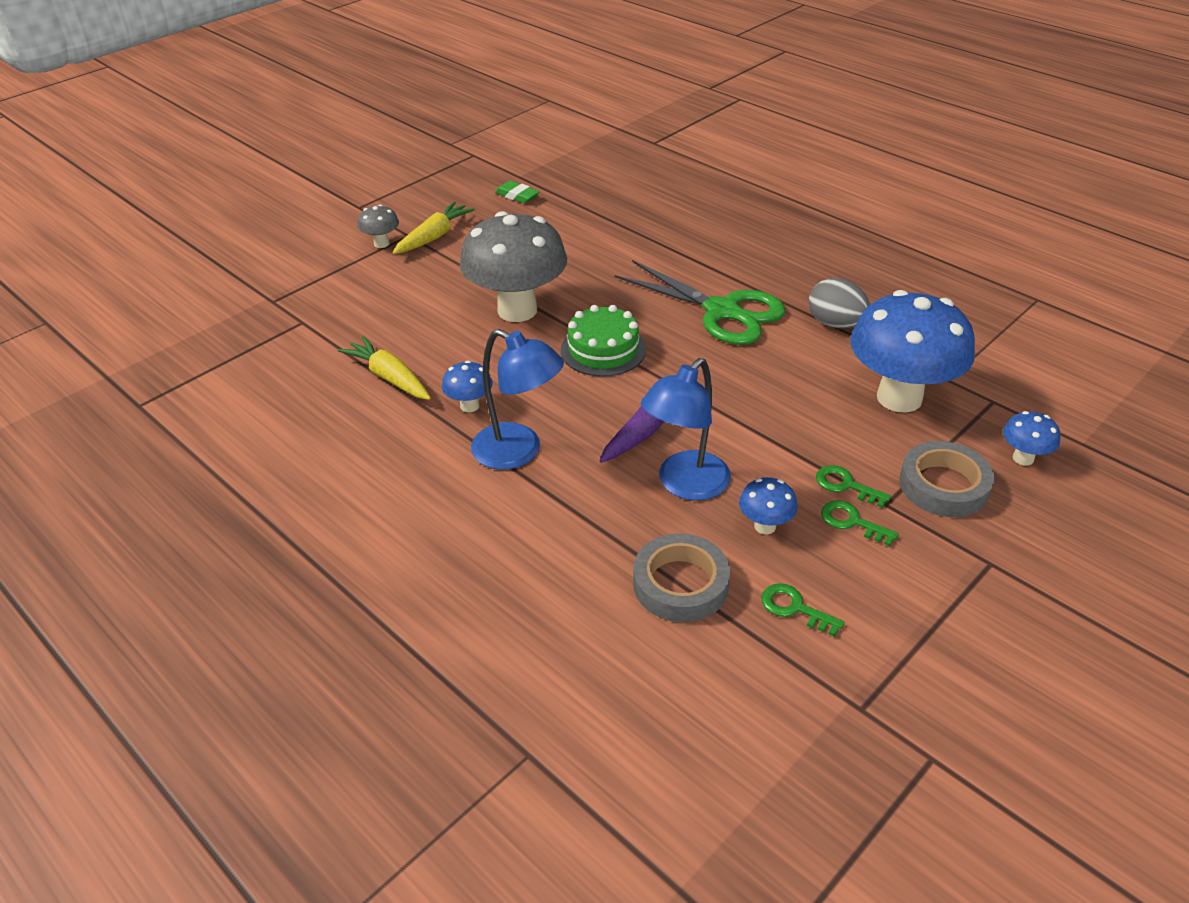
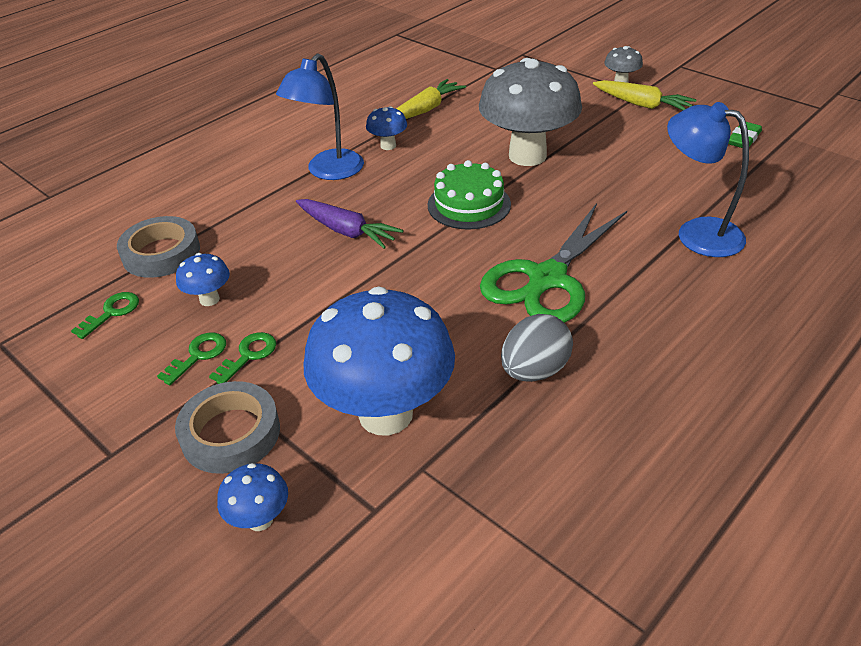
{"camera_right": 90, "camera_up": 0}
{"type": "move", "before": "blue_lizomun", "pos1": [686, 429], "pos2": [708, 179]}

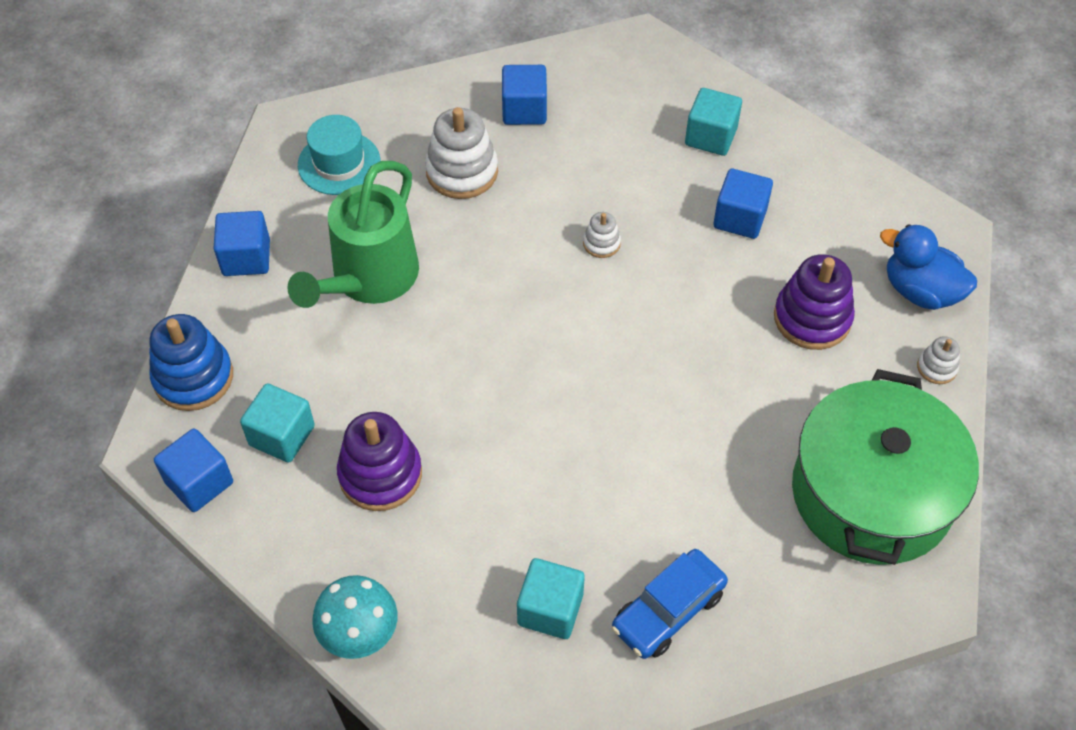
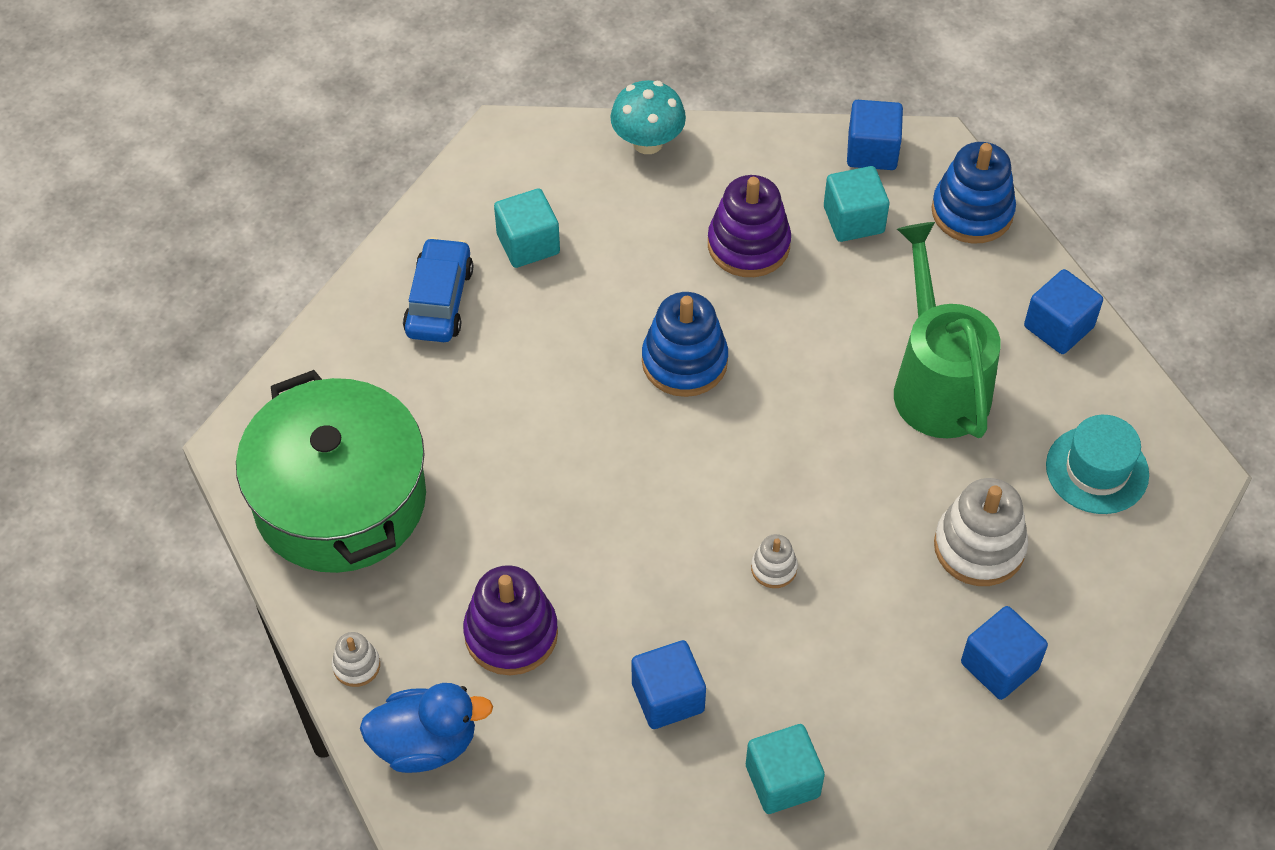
{"camera_right": 140, "camera_up": 0}
{"type": "insert", "after": "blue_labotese", "pos2": [685, 344]}

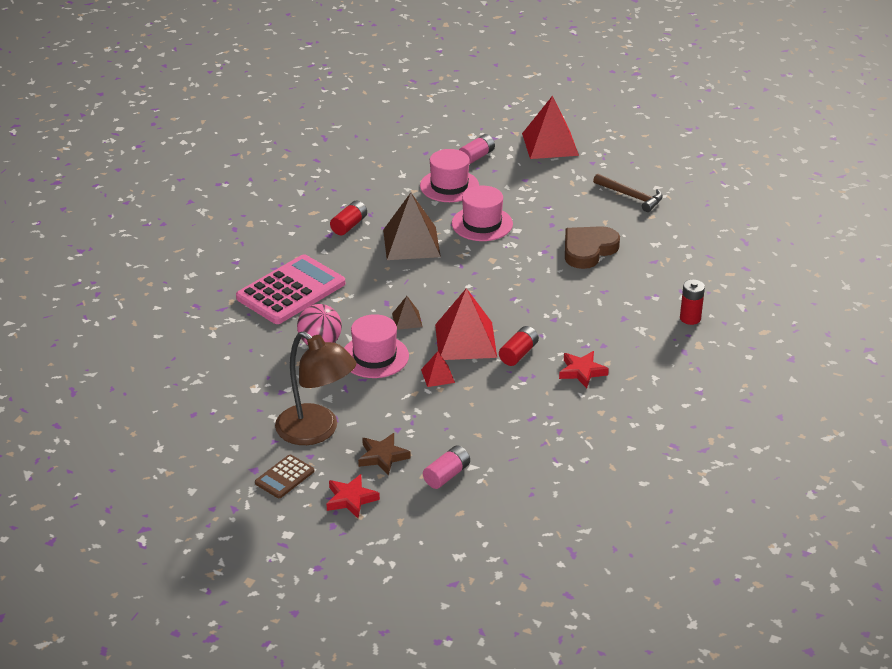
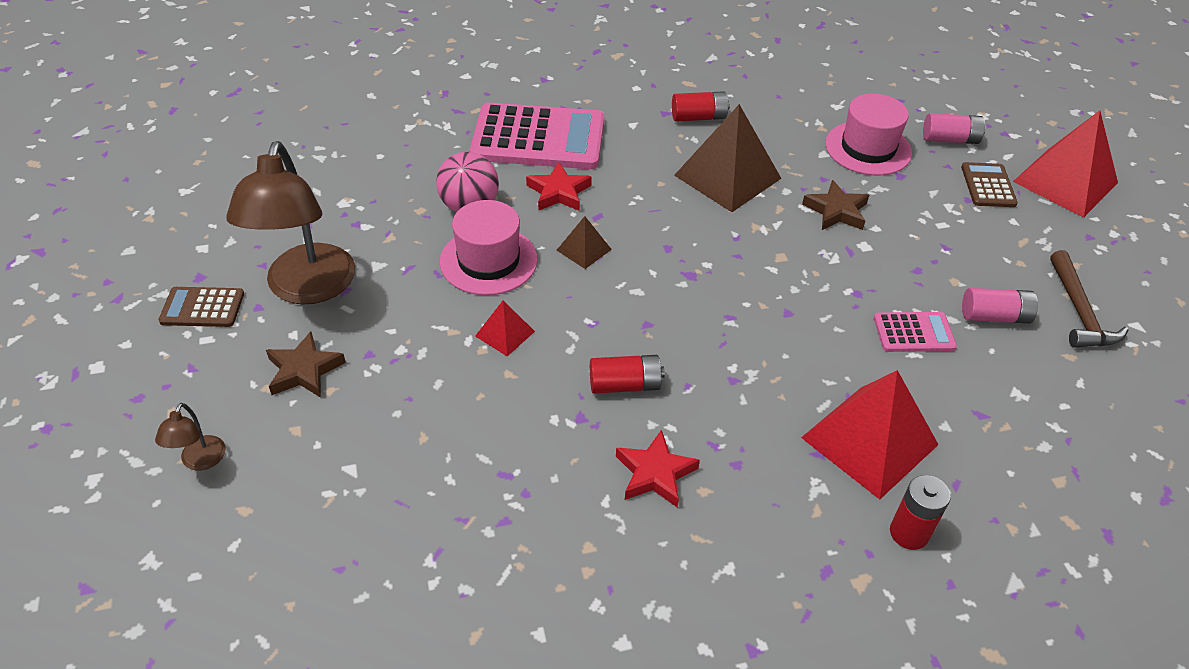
{"camera_right": 50, "camera_up": 10}
{"type": "insert", "after": "brown_lizomun", "pos2": [190, 437]}
{"type": "move", "before": "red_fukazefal", "pos1": [353, 496], "pos2": [559, 186]}
{"type": "move", "before": "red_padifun", "pos1": [466, 324], "pos2": [870, 435]}
{"type": "replace", "before": "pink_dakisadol", "after": "brown_fukazefal", "pos1": [482, 213], "pos2": [835, 205]}
{"type": "replace", "before": "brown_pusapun", "after": "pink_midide", "pos1": [592, 247], "pos2": [915, 332]}
{"type": "insert", "after": "brown_midide", "pos2": [989, 184]}
{"type": "move", "before": "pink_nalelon", "pos1": [446, 467], "pos2": [1000, 306]}

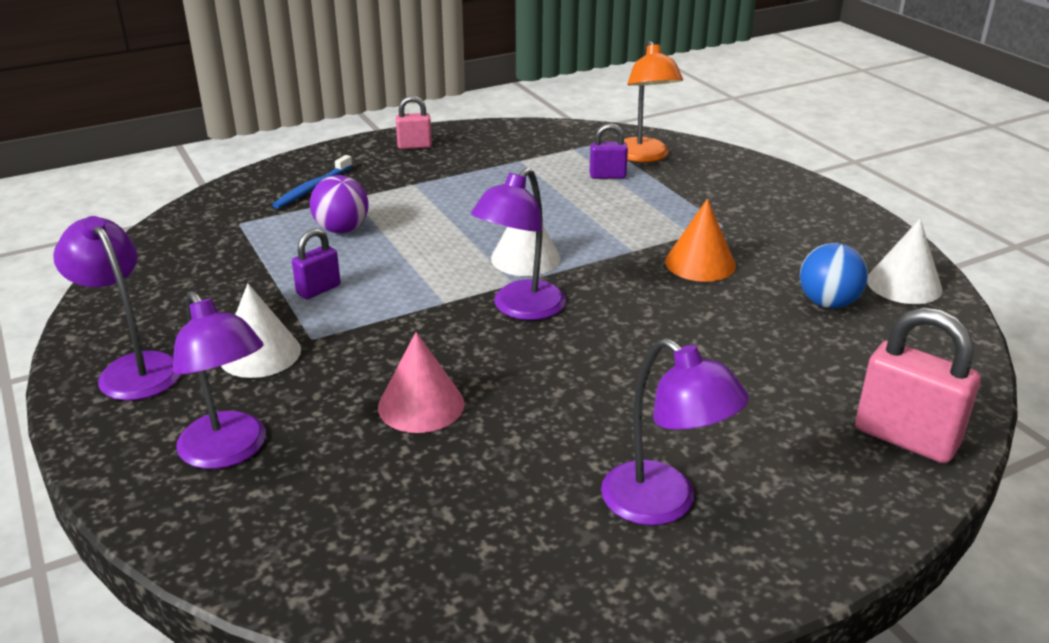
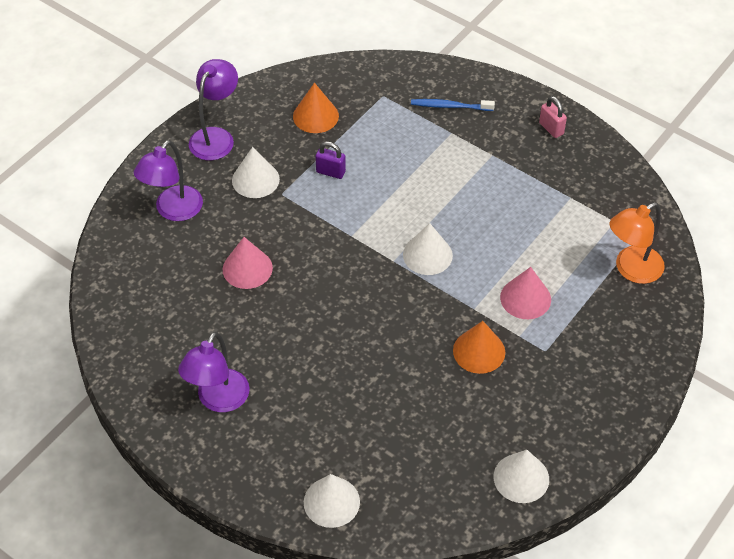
{"camera_right": 65, "camera_up": 20}
{"type": "insert", "after": "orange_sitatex", "pos2": [316, 108]}
{"type": "replace", "before": "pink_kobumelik", "after": "white_sitatex", "pos1": [918, 385], "pos2": [332, 501]}
{"type": "insert", "after": "pink_sitatex", "pos2": [525, 293]}
{"type": "delete", "before": "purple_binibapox", "pos1": [339, 204]}
{"type": "delete", "before": "purple_lizomun", "pos1": [518, 244]}
{"type": "delete", "before": "purple_kobumelik", "pos1": [609, 151]}
{"type": "delete", "before": "blue_binibapox", "pos1": [834, 275]}

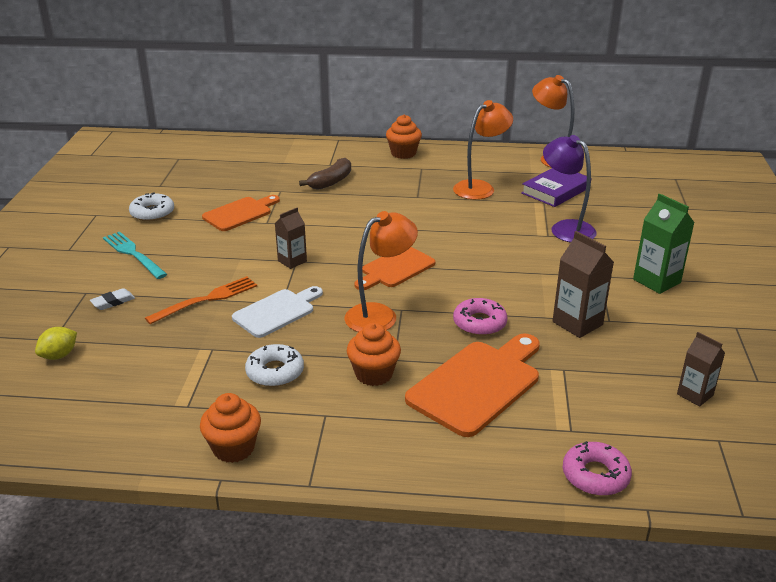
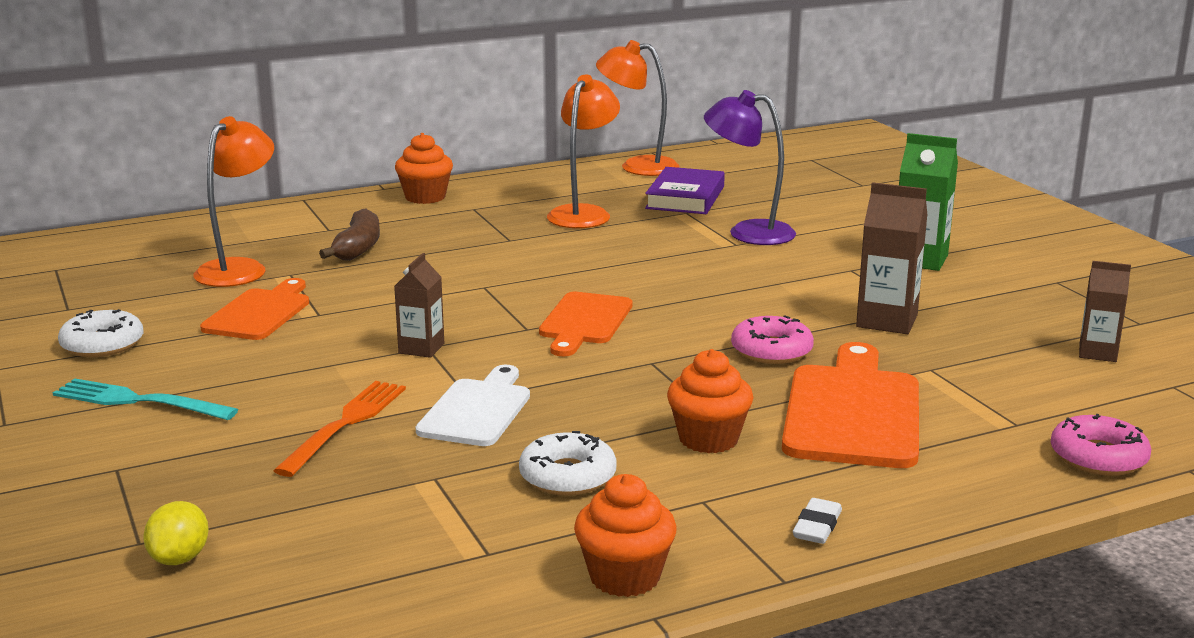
{"camera_right": -30, "camera_up": -10}
{"type": "move", "before": "orange_lizomun", "pos1": [381, 271], "pos2": [234, 201]}
{"type": "move", "before": "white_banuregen", "pos1": [112, 299], "pos2": [817, 521]}

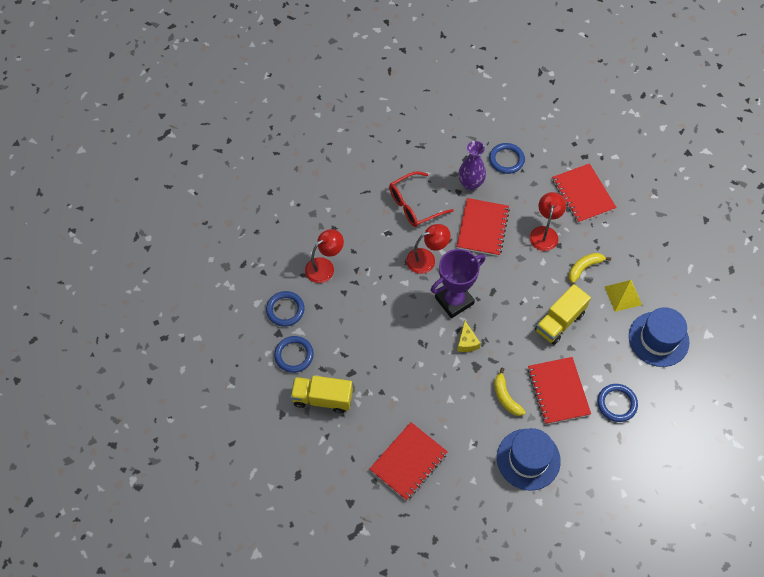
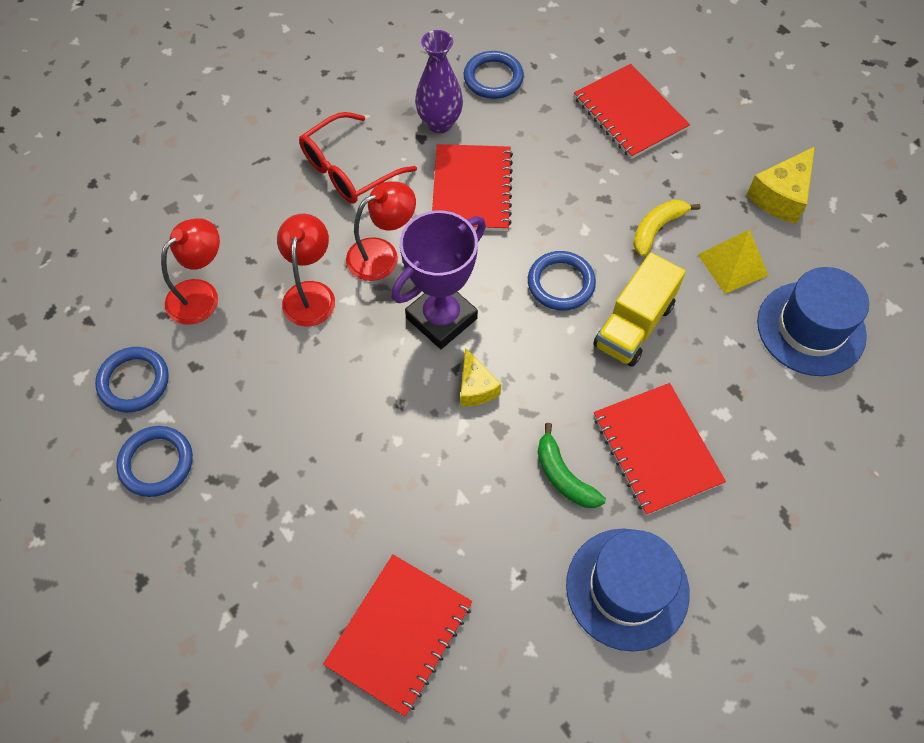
{"camera_right": -10, "camera_up": 0}
{"type": "move", "before": "red_lizomun", "pos1": [548, 221], "pos2": [306, 270]}
{"type": "move", "before": "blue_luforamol", "pos1": [617, 403], "pos2": [562, 281]}
{"type": "recolor", "before": "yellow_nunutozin", "after": "green_nunutozin", "pos1": [509, 392], "pos2": [572, 465]}
{"type": "insert", "after": "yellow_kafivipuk", "pos2": [781, 185]}
{"type": "delete", "before": "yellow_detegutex", "pos1": [321, 394]}

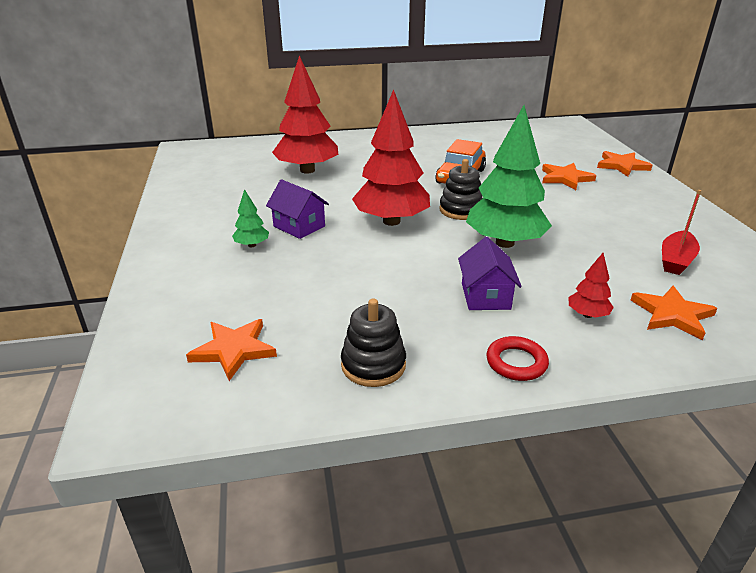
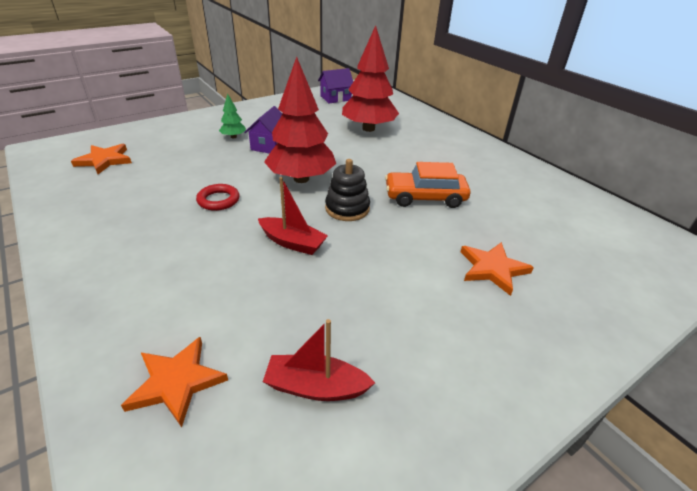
{"camera_right": 65, "camera_up": 5}
{"type": "move", "before": "red_luforamol", "pos1": [517, 358], "pos2": [217, 197]}
{"type": "replace", "before": "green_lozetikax", "after": "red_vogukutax", "pos1": [509, 176], "pos2": [293, 216]}
{"type": "move", "before": "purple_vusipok", "pos1": [490, 273], "pos2": [335, 85]}
{"type": "delete", "before": "black_labotese", "pos1": [373, 343]}
{"type": "delete", "before": "red_lozetikax", "pos1": [591, 285]}
{"type": "delete", "before": "orange_fukazefal", "pos1": [625, 164]}

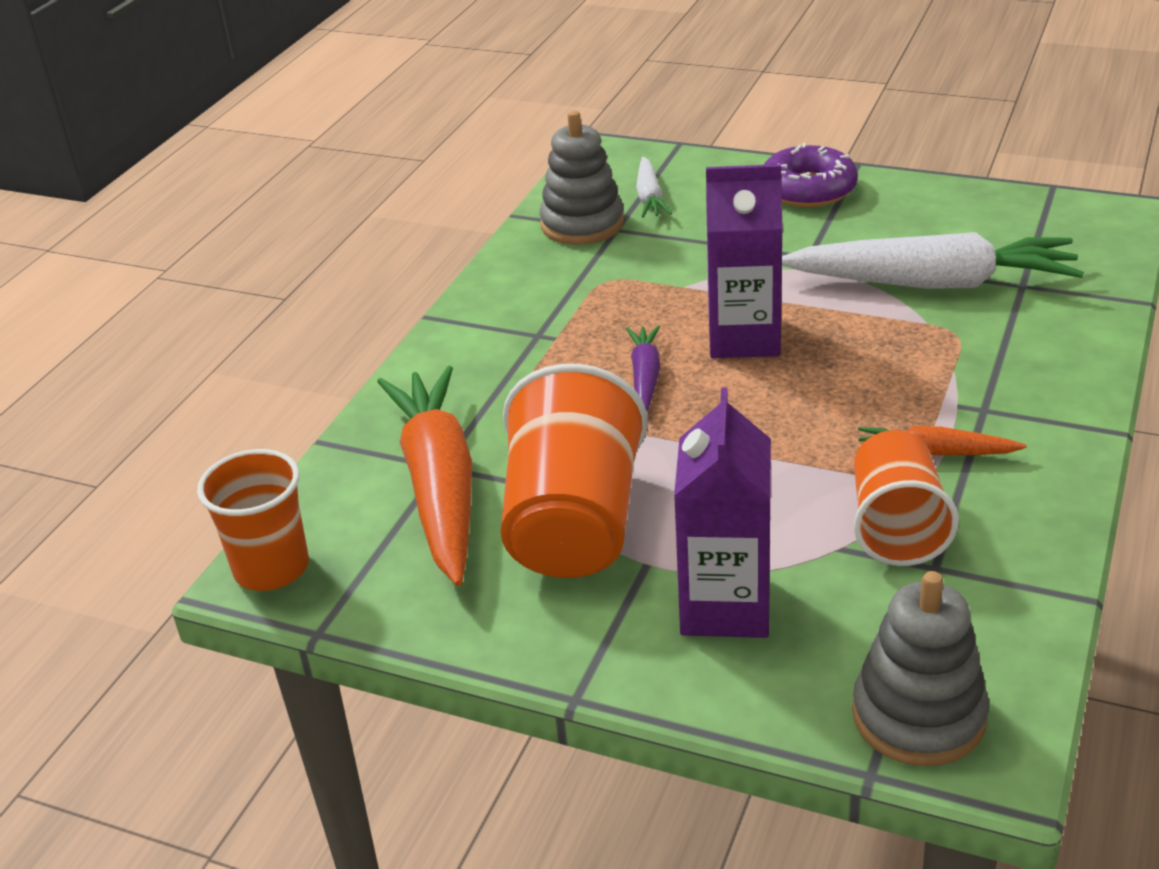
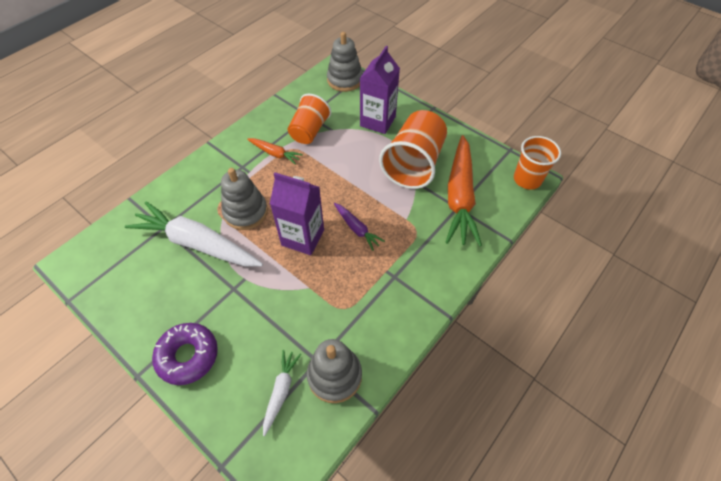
{"camera_right": -165, "camera_up": 20}
{"type": "insert", "after": "grey_labotese", "pos2": [244, 199]}
{"type": "rotate", "before": "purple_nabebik", "pos1": [643, 368], "pos2": [359, 227], "turn": -60}

